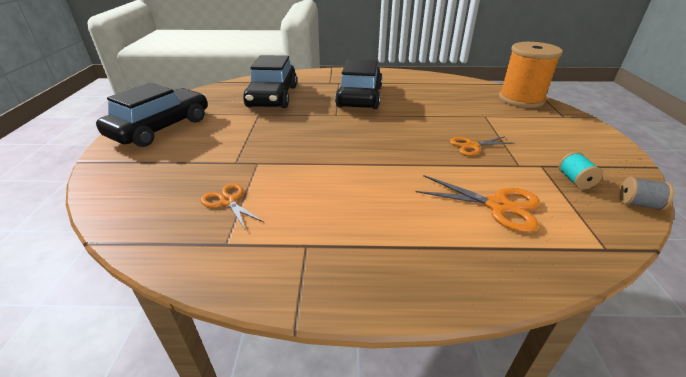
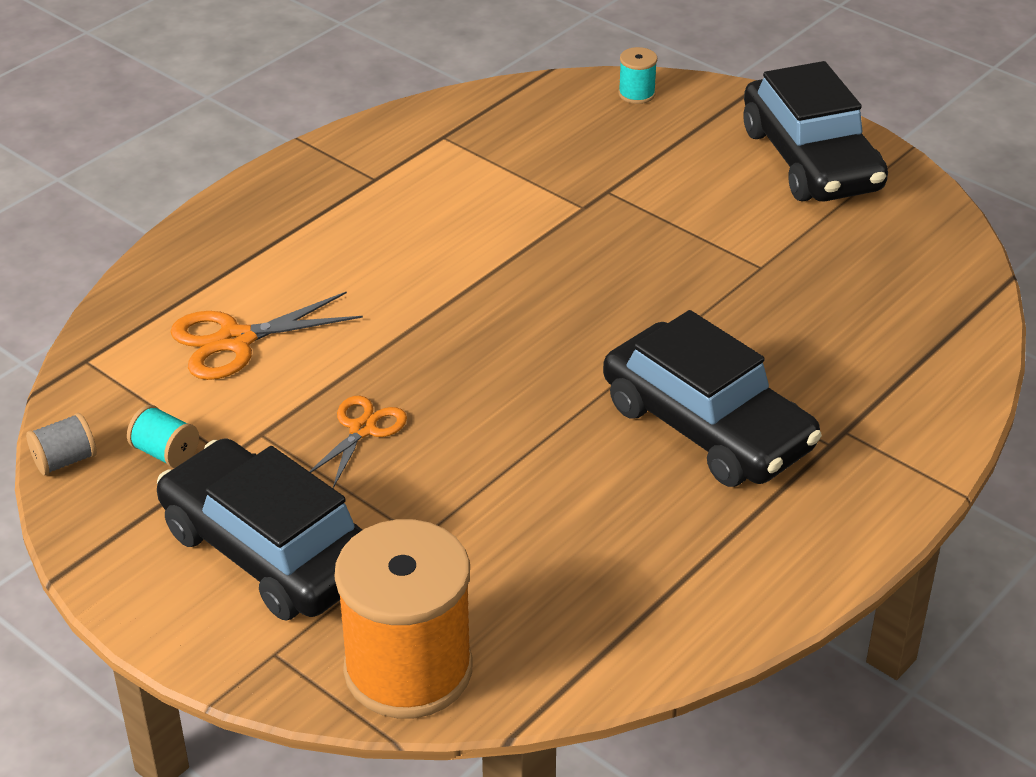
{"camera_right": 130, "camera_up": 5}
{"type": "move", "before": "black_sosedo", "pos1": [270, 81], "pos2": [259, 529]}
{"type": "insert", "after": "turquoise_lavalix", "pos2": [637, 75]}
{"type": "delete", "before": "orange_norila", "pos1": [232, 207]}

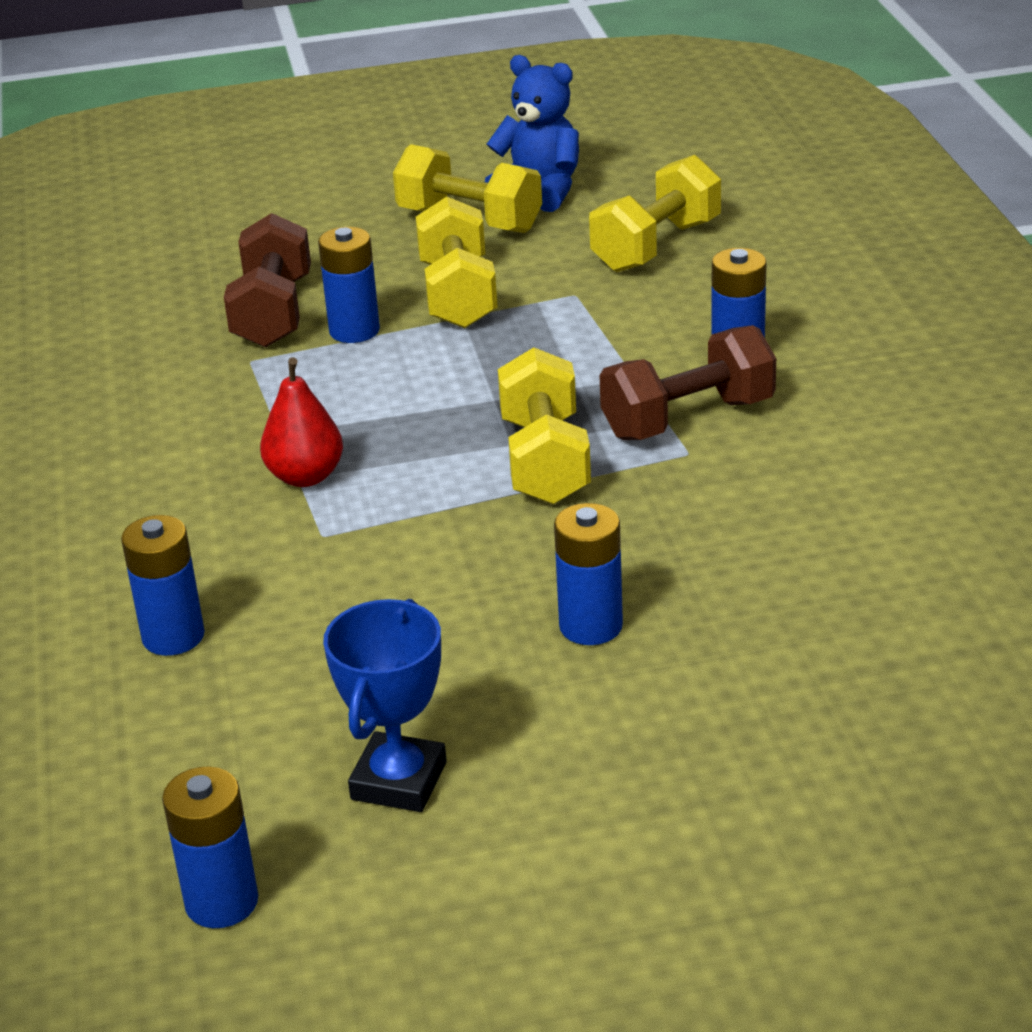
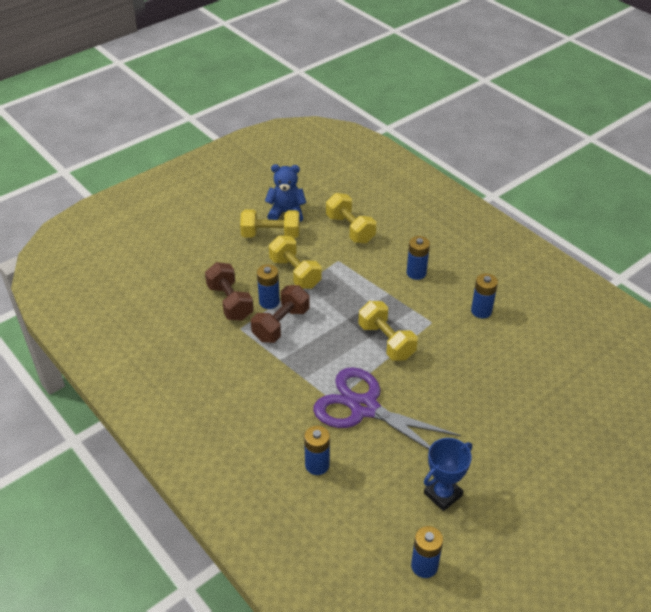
{"camera_right": -30, "camera_up": 10}
{"type": "move", "before": "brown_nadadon", "pos1": [688, 382], "pos2": [280, 314]}
{"type": "insert", "after": "purple_norila", "pos2": [387, 408]}
{"type": "rotate", "before": "yellow_nadadon", "pos1": [655, 213], "pos2": [351, 218], "turn": -45}
{"type": "rotate", "before": "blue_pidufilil", "pos1": [385, 705], "pos2": [448, 474], "turn": 60}
{"type": "move", "before": "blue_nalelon", "pos1": [588, 574], "pos2": [484, 295]}
{"type": "delete", "before": "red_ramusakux", "pos1": [301, 422]}

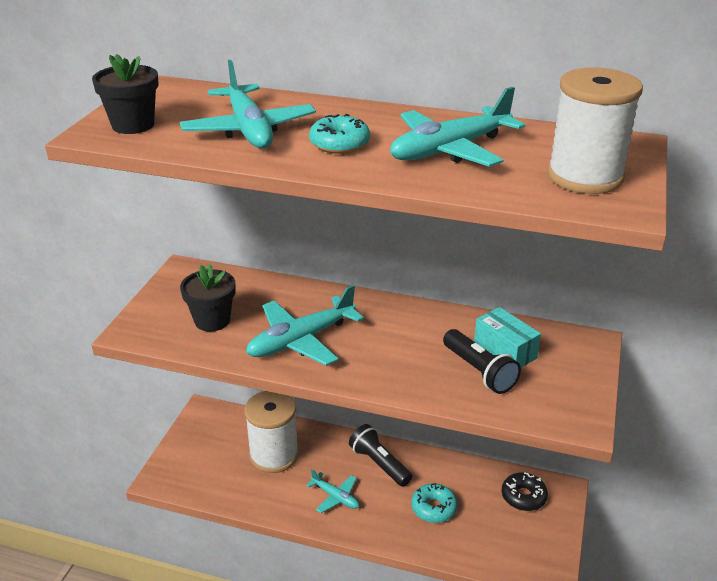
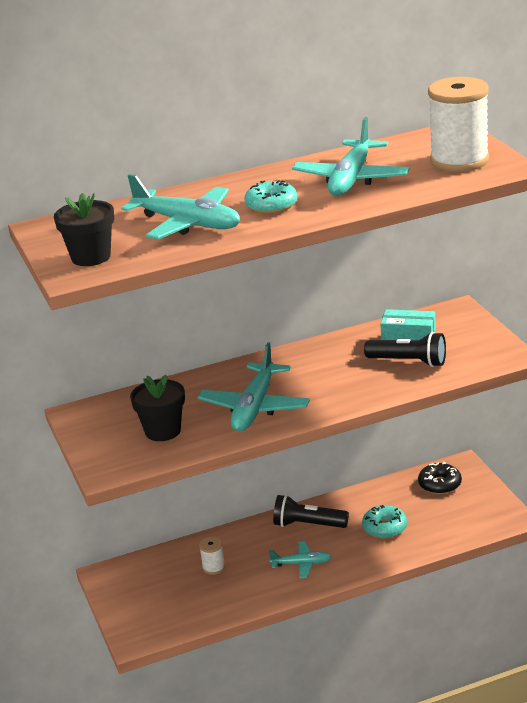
{"camera_right": -35, "camera_up": -5}
{"type": "resize", "before": "white_lavalix", "pos1": [271, 432], "pos2": [212, 556], "scale": 0.44}

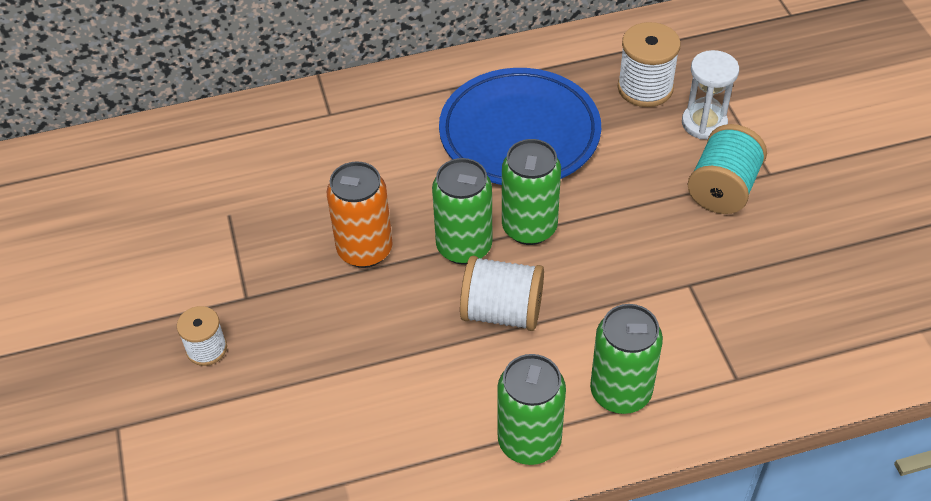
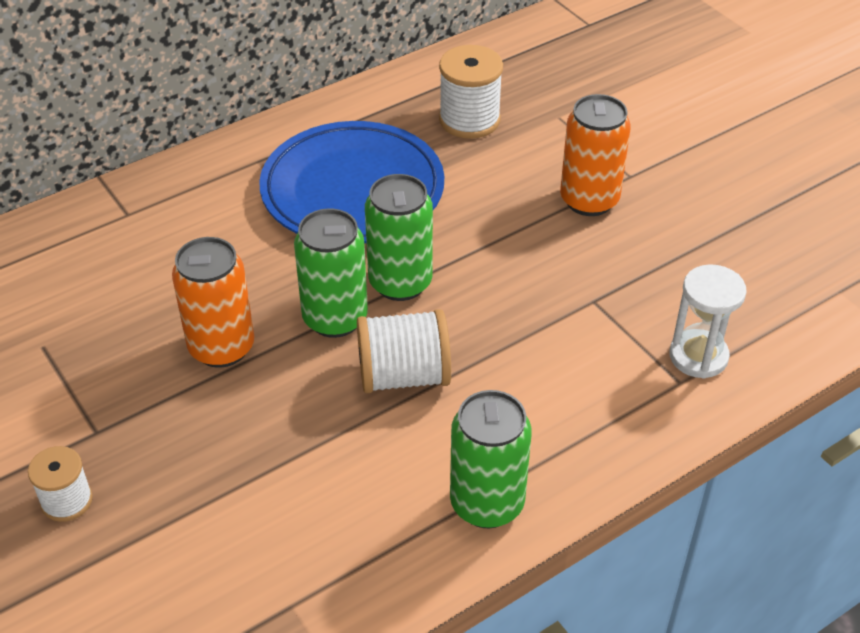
{"camera_right": -20, "camera_up": -5}
{"type": "replace", "before": "turquoise_lavalix", "after": "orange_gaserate", "pos1": [727, 169], "pos2": [595, 155]}
{"type": "move", "before": "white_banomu", "pos1": [710, 94], "pos2": [708, 321]}
{"type": "delete", "before": "green_gaserate", "pos1": [626, 359]}

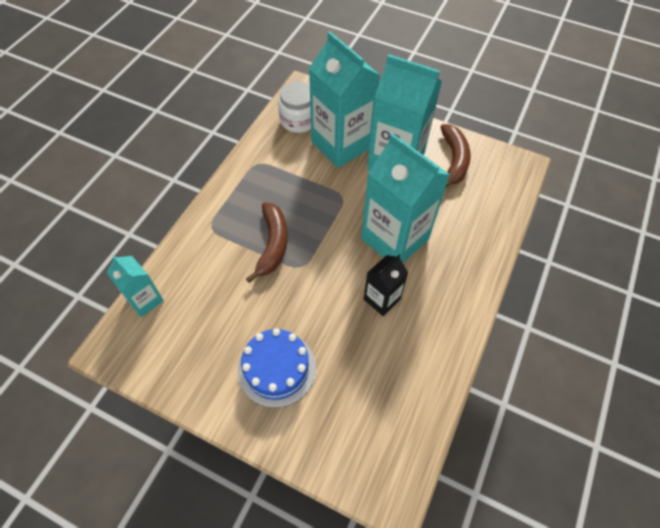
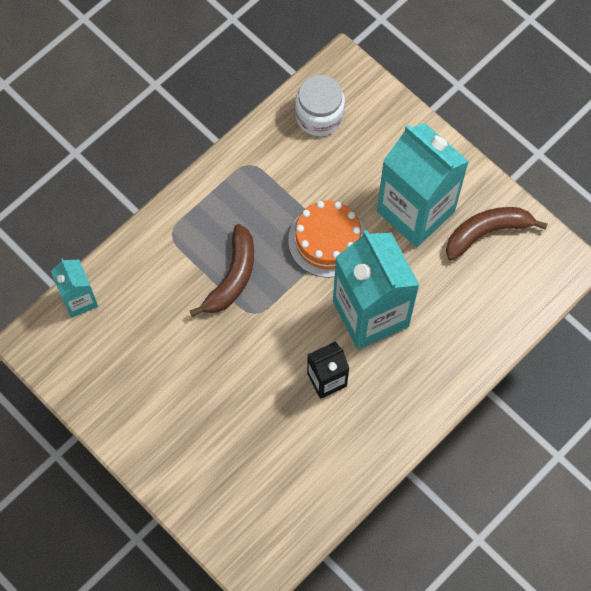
{"camera_right": 20, "camera_up": 10}
{"type": "insert", "after": "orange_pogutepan", "pos2": [326, 239]}
{"type": "rotate", "before": "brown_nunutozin", "pos1": [455, 155], "pos2": [496, 234], "turn": -135}
{"type": "delete", "before": "blue_pogutepan", "pos1": [277, 368]}
{"type": "delete", "before": "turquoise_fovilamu", "pos1": [344, 100]}

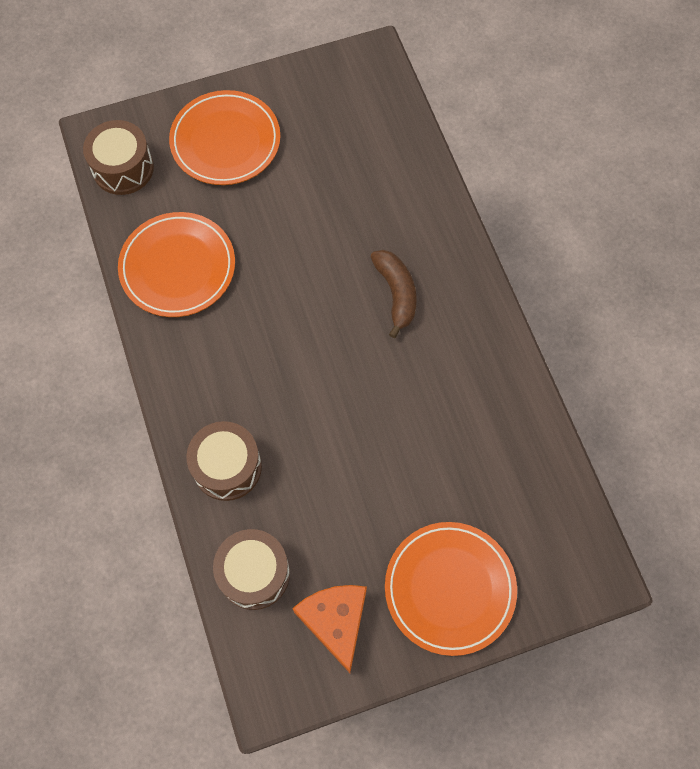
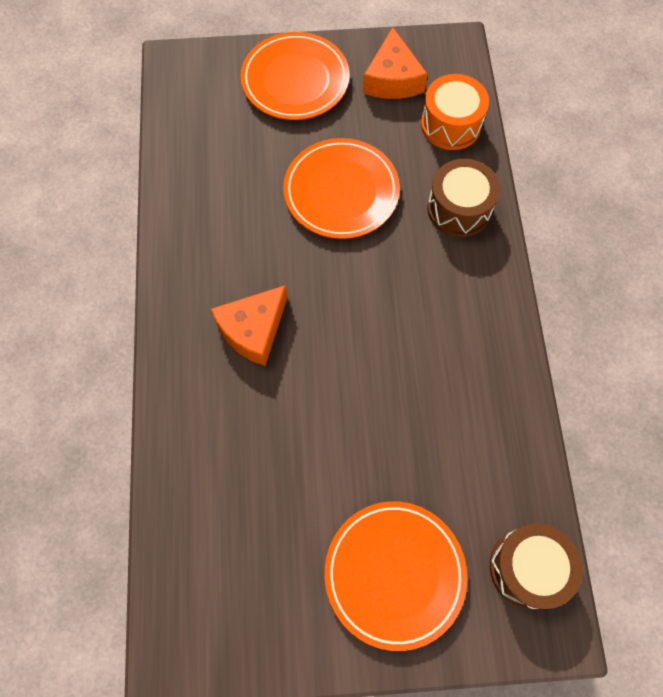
{"camera_right": -165, "camera_up": 0}
{"type": "replace", "before": "brown_nunutozin", "after": "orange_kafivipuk", "pos1": [393, 294], "pos2": [249, 325]}
{"type": "move", "before": "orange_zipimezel", "pos1": [176, 264], "pos2": [341, 188]}
{"type": "recolor", "before": "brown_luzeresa", "after": "orange_luzeresa", "pos1": [251, 569], "pos2": [455, 112]}

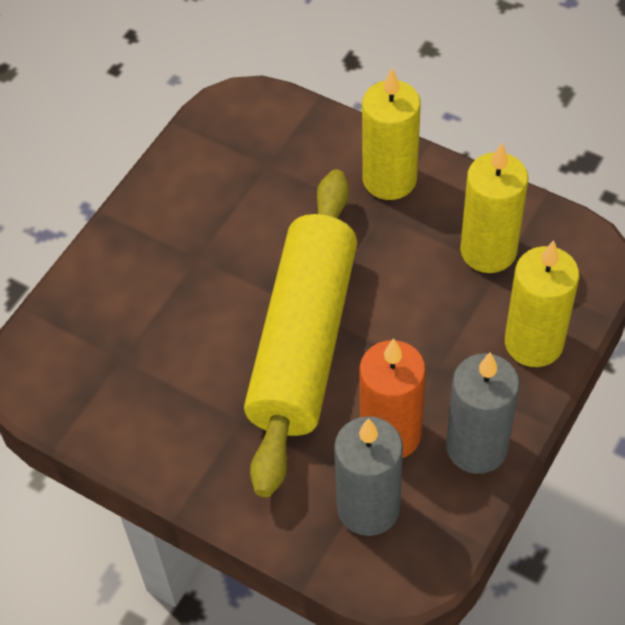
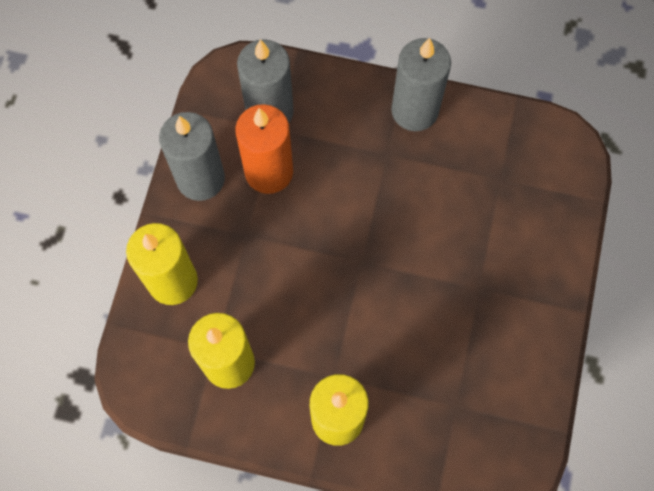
{"camera_right": 160, "camera_up": 15}
{"type": "insert", "after": "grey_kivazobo", "pos2": [421, 84]}
{"type": "delete", "before": "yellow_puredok", "pos1": [300, 333]}

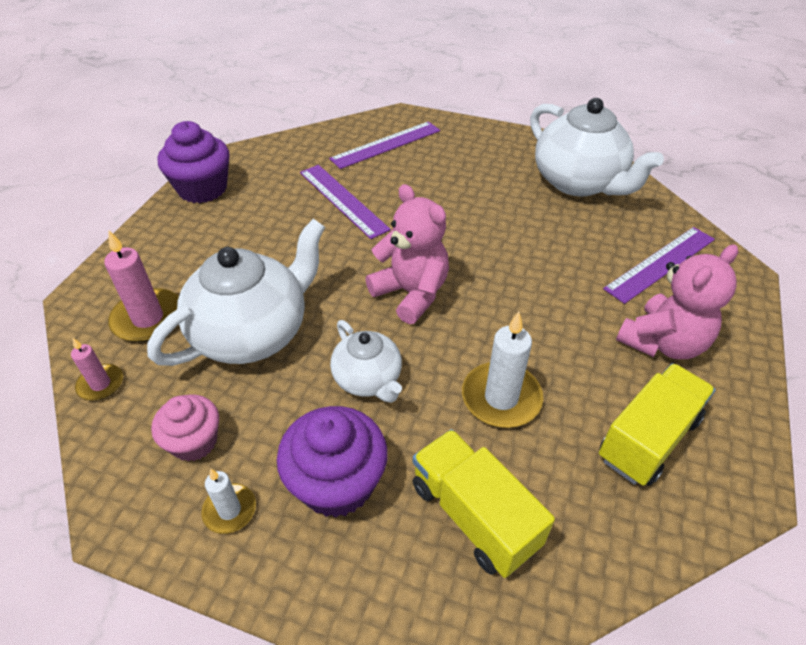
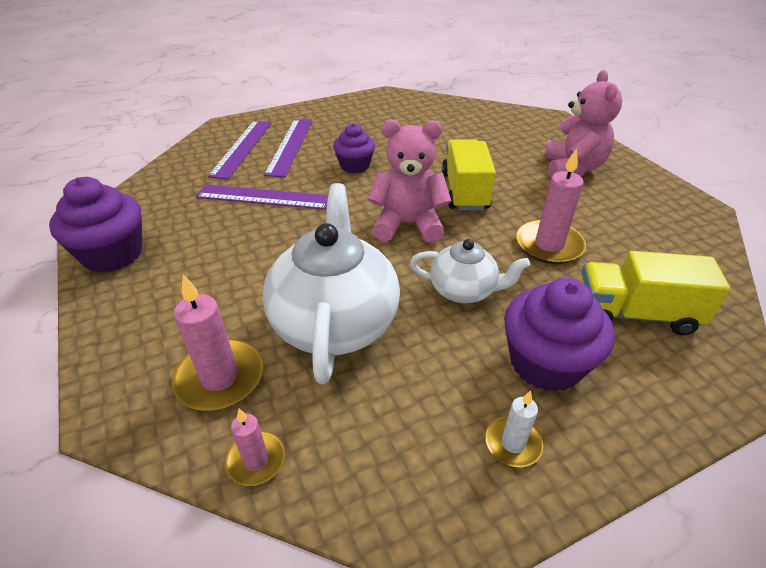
{"camera_right": -45, "camera_up": -5}
{"type": "move", "before": "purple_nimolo", "pos1": [659, 265], "pos2": [288, 148]}
{"type": "insert", "after": "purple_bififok", "pos2": [354, 148]}
{"type": "move", "before": "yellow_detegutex", "pos1": [657, 424], "pos2": [469, 175]}
{"type": "recolor", "before": "white_kivazobo", "after": "pink_kivazobo", "pos1": [502, 369], "pos2": [551, 206]}
{"type": "delete", "before": "pink_bififok", "pos1": [185, 427]}
{"type": "delete", "before": "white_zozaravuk", "pos1": [597, 147]}

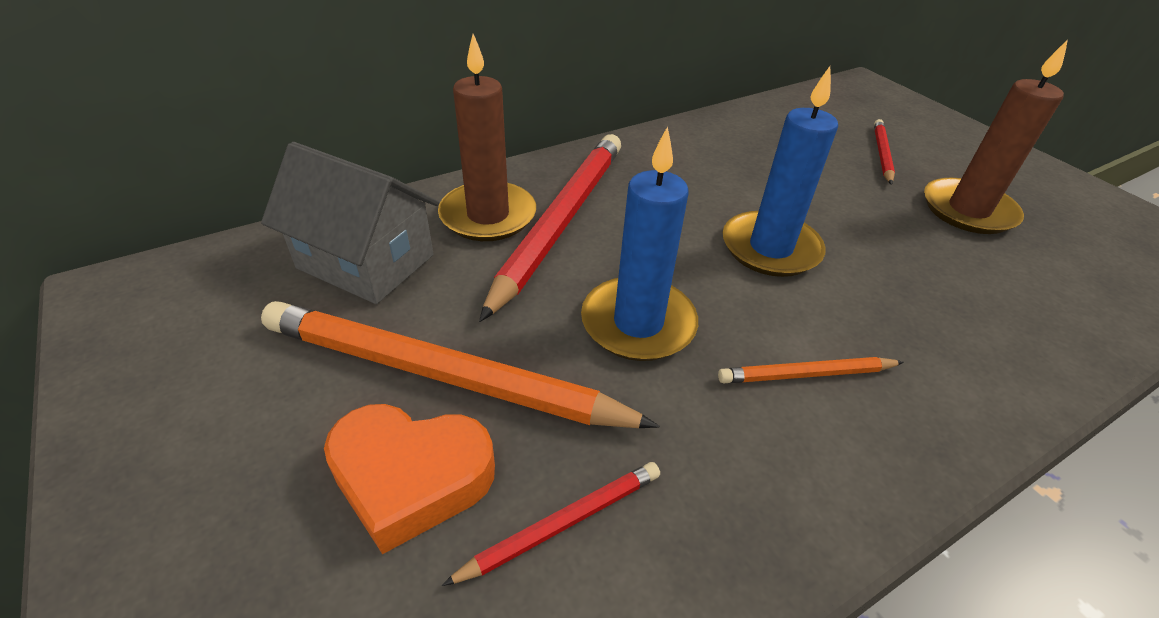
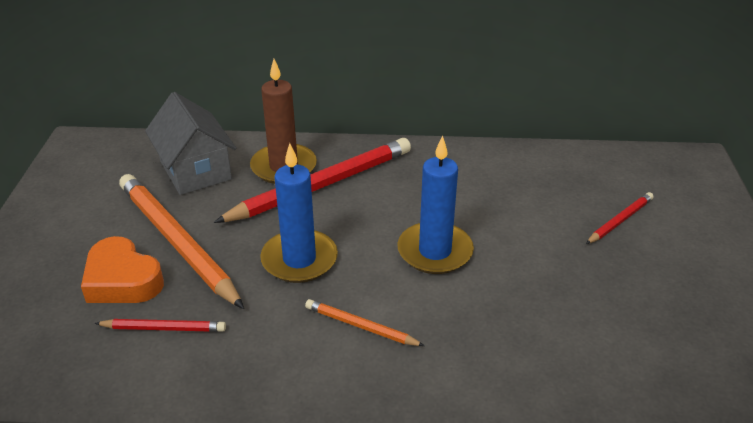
{"camera_right": 35, "camera_up": -5}
{"type": "delete", "before": "brown_kivazobo", "pos1": [996, 137]}

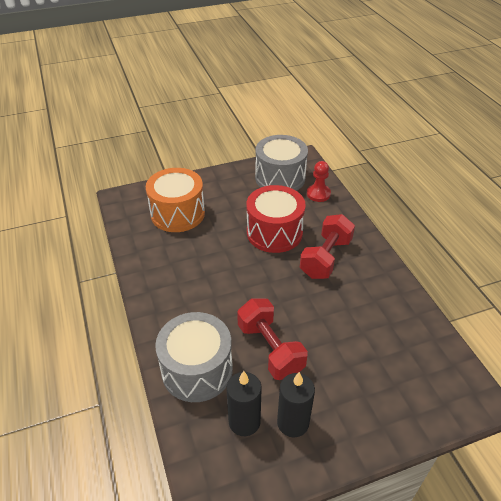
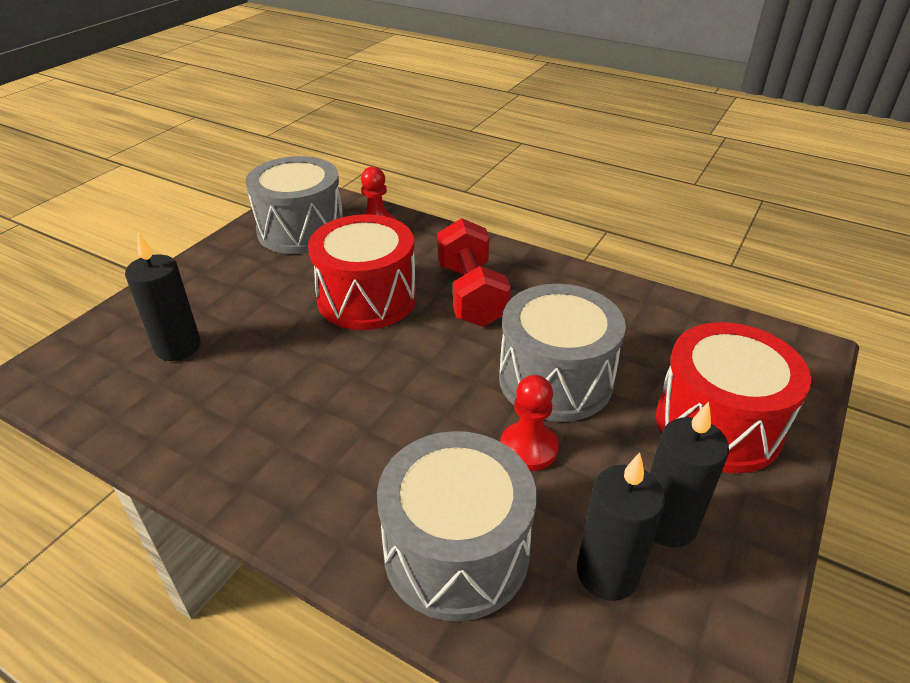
{"camera_right": -40, "camera_up": -5}
{"type": "replace", "before": "orange_luzeresa", "after": "black_kivazobo", "pos1": [175, 200], "pos2": [163, 296]}
{"type": "insert", "after": "grey_luzeresa", "pos2": [562, 353]}
{"type": "replace", "before": "red_nadadon", "after": "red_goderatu", "pos1": [272, 339], "pos2": [529, 423]}
{"type": "insert", "after": "red_luzeresa", "pos2": [733, 397]}

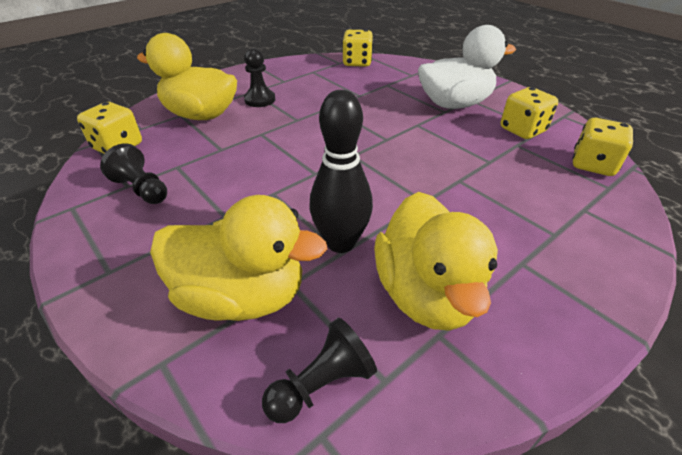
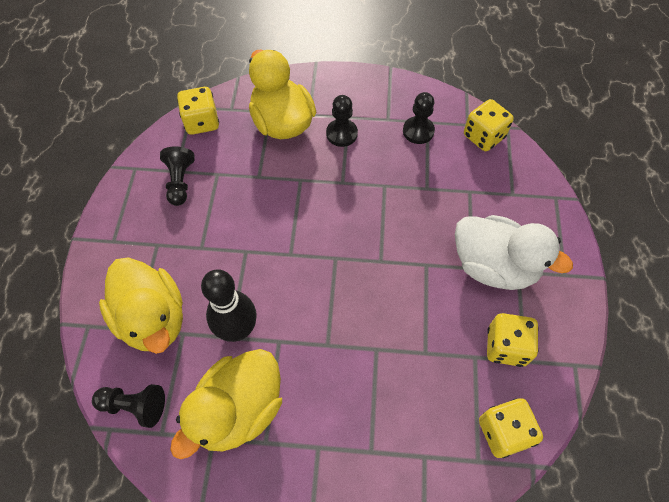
{"camera_right": 45, "camera_up": 20}
{"type": "insert", "after": "black_goderatu", "pos2": [419, 118]}

